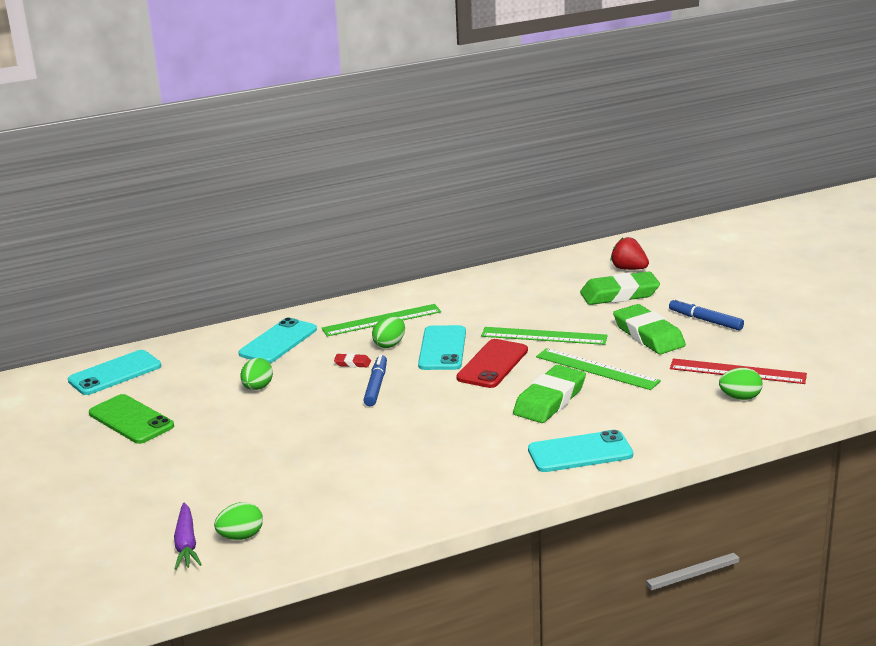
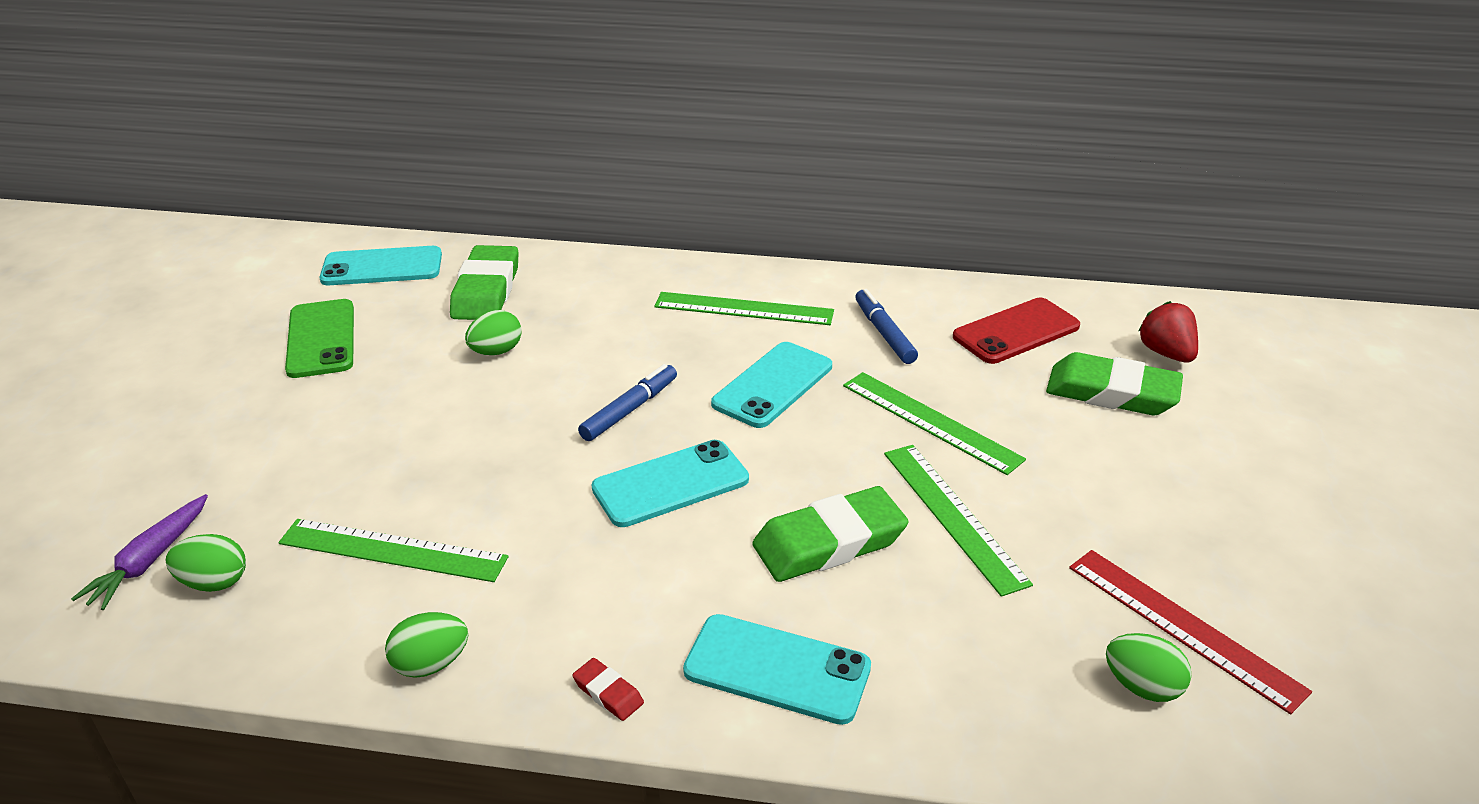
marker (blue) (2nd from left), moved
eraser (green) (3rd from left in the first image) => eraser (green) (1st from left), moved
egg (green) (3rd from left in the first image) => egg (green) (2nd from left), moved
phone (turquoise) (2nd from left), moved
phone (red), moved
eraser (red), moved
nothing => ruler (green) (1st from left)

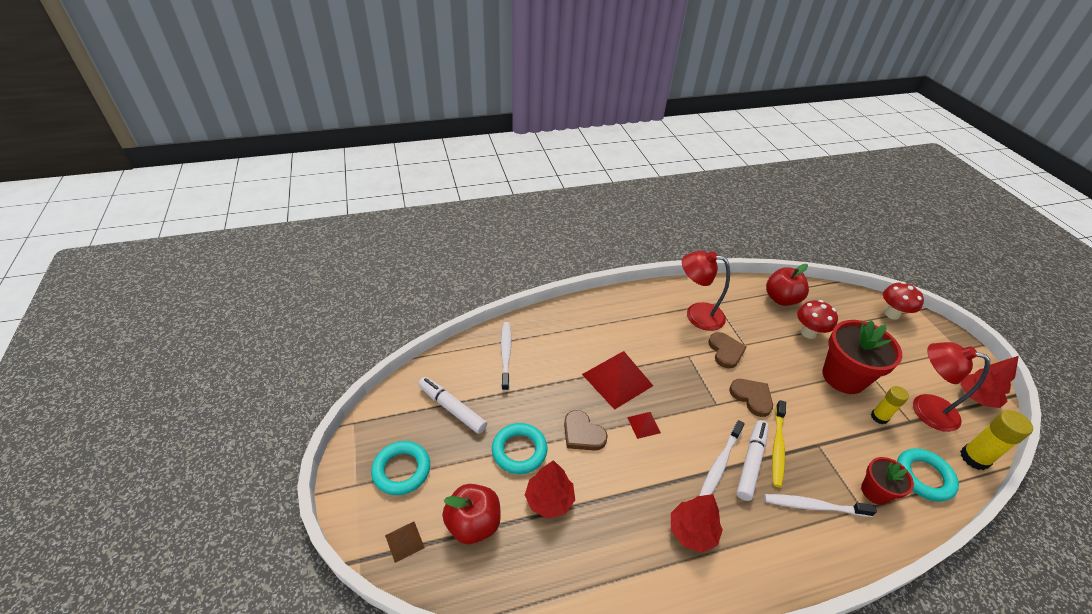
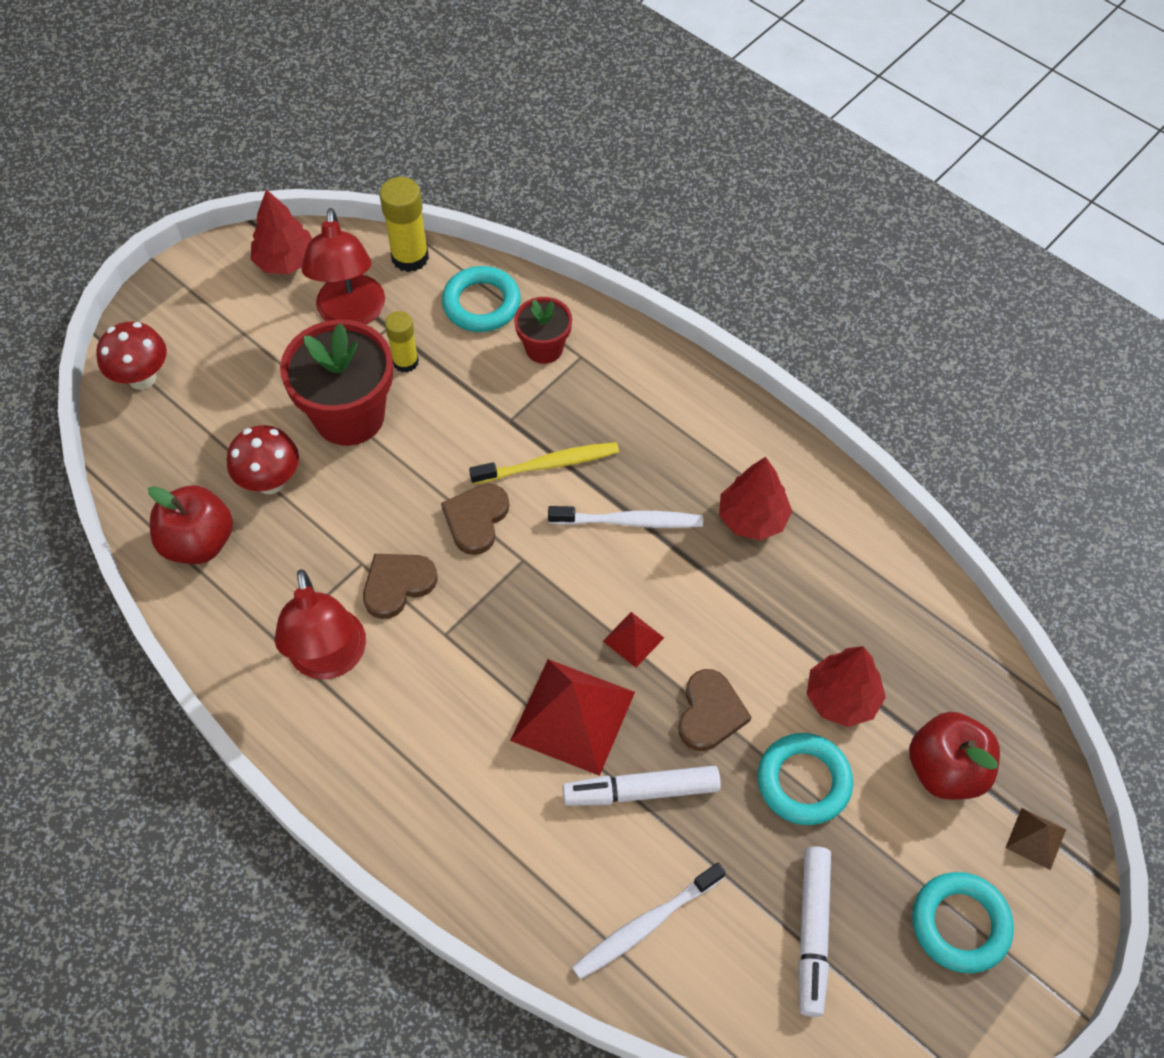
marker (white) (2nd from left in the first image) => marker (white) (1st from left), moved
toothbrush (white) (3rd from left) => nothing

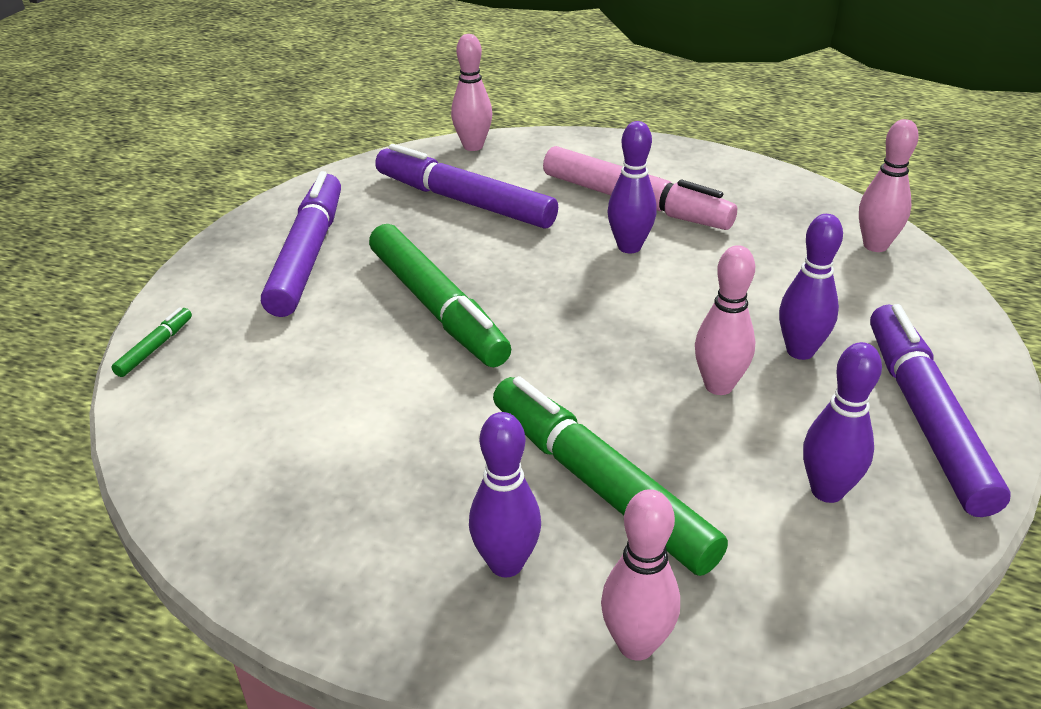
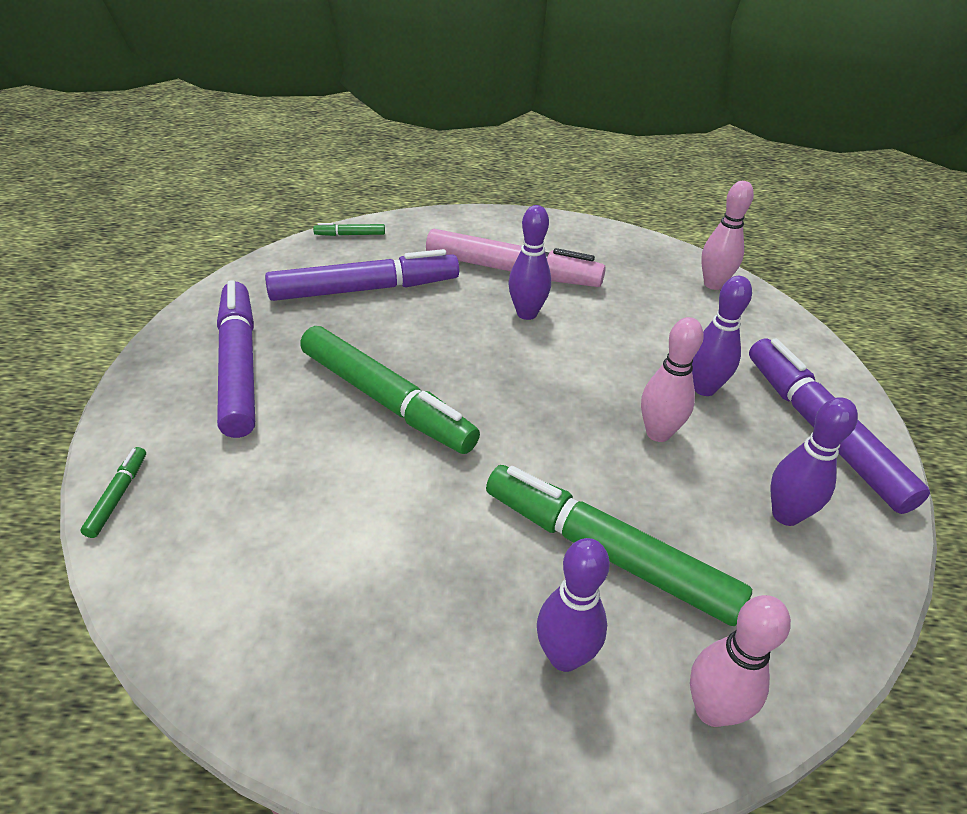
bowling pin (pink) (1st from left) => marker (green) (2nd from left)
marker (purple) (2nd from left), 150 degrees clockwise

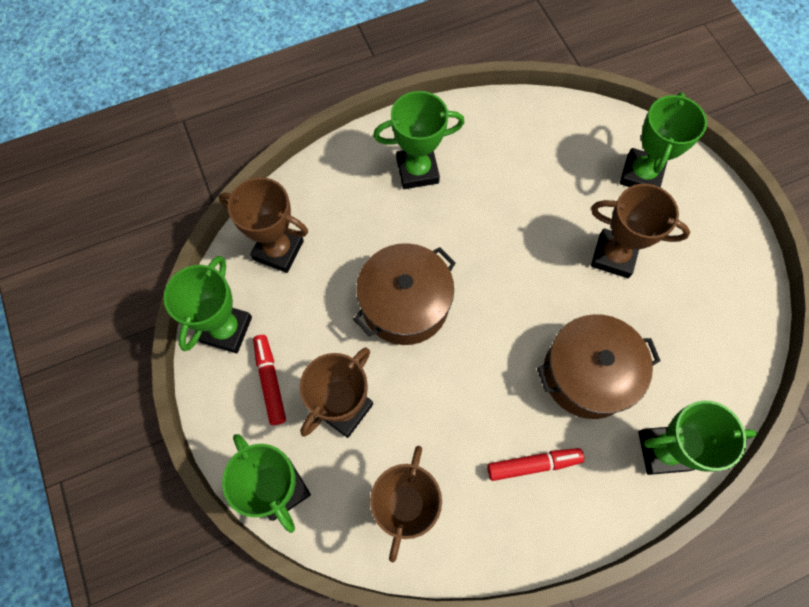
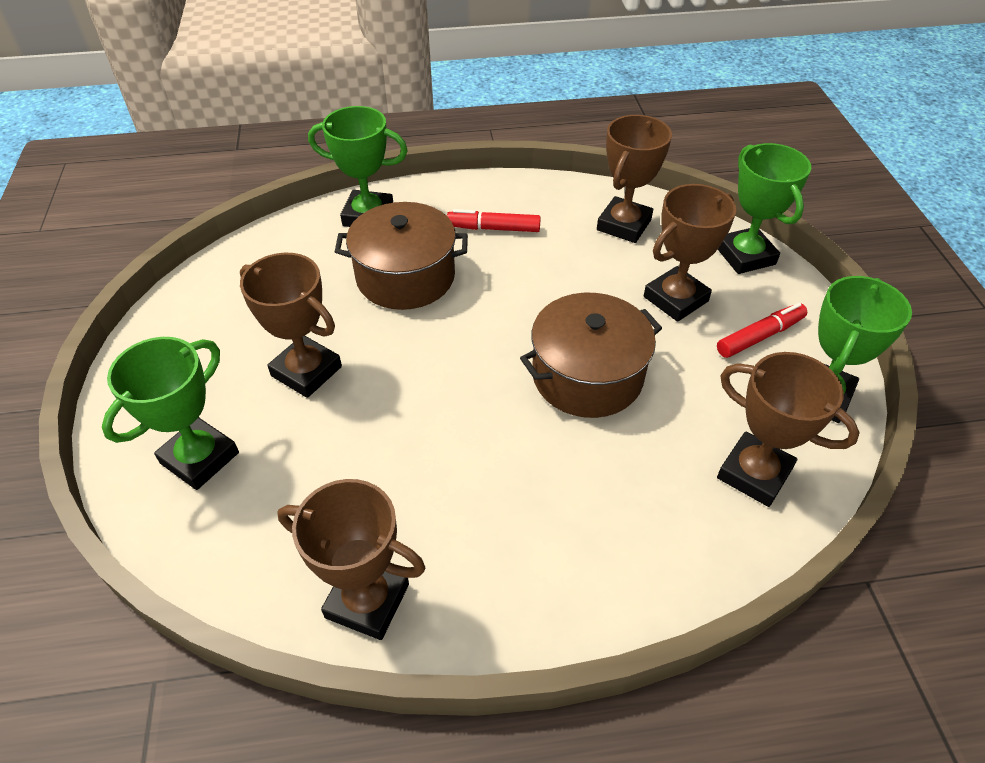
trophy (green) (3rd from left) => nothing
marker (red) (1st from left in the first image) => marker (red) (2nd from left), 120 degrees counterclockwise
nothing => trophy (brown) (2nd from left)

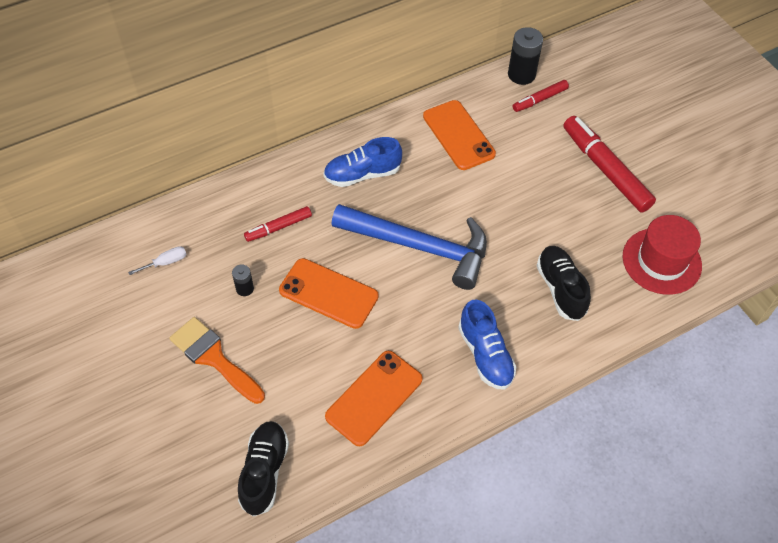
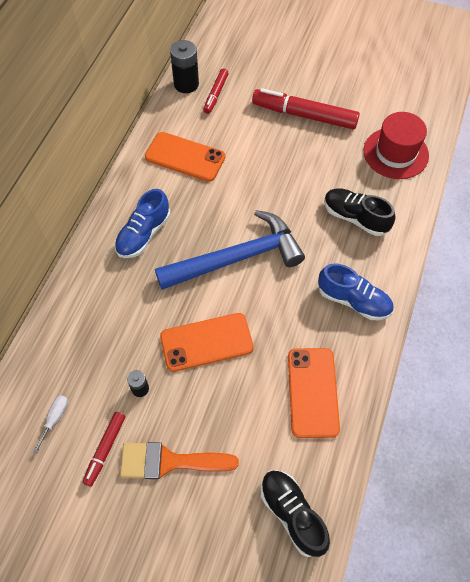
marker (red) (1st from left), moved

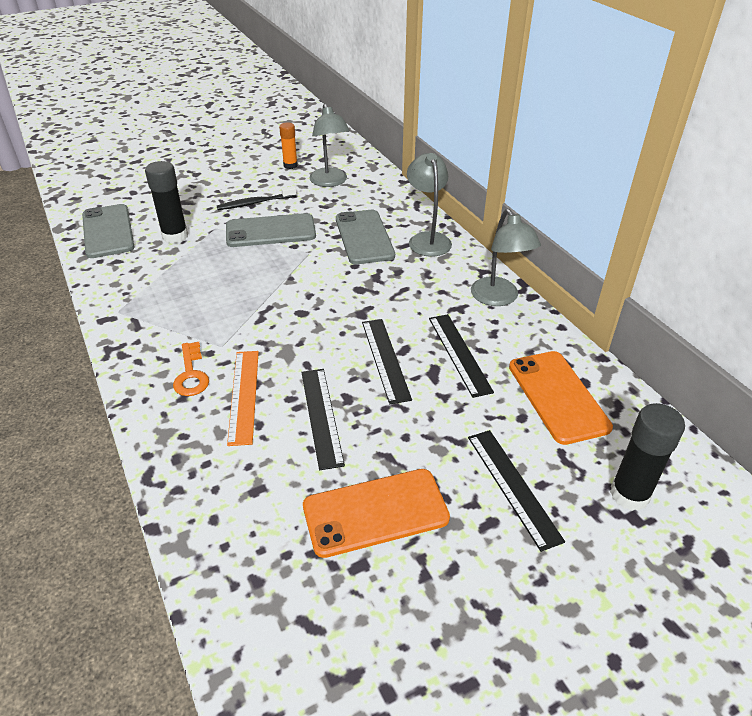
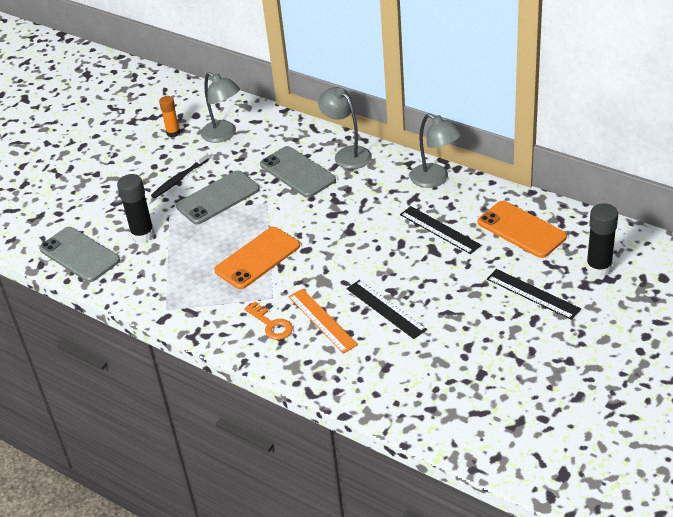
ruler (black) (2nd from left) => nothing
phone (orange) (1st from left), moved

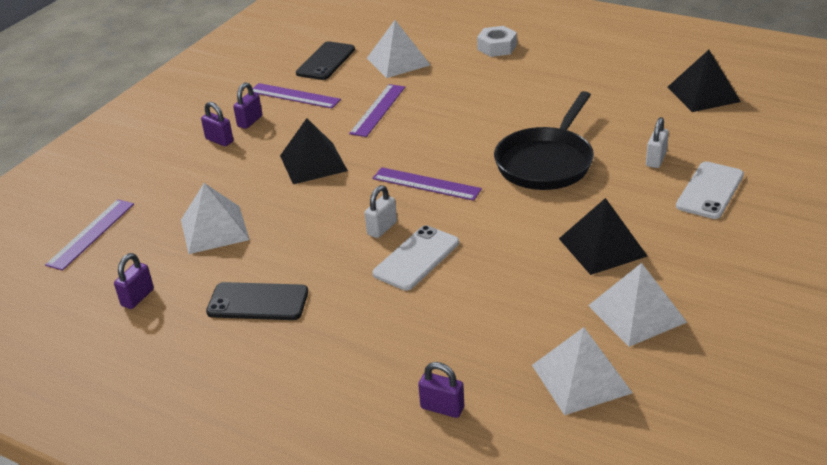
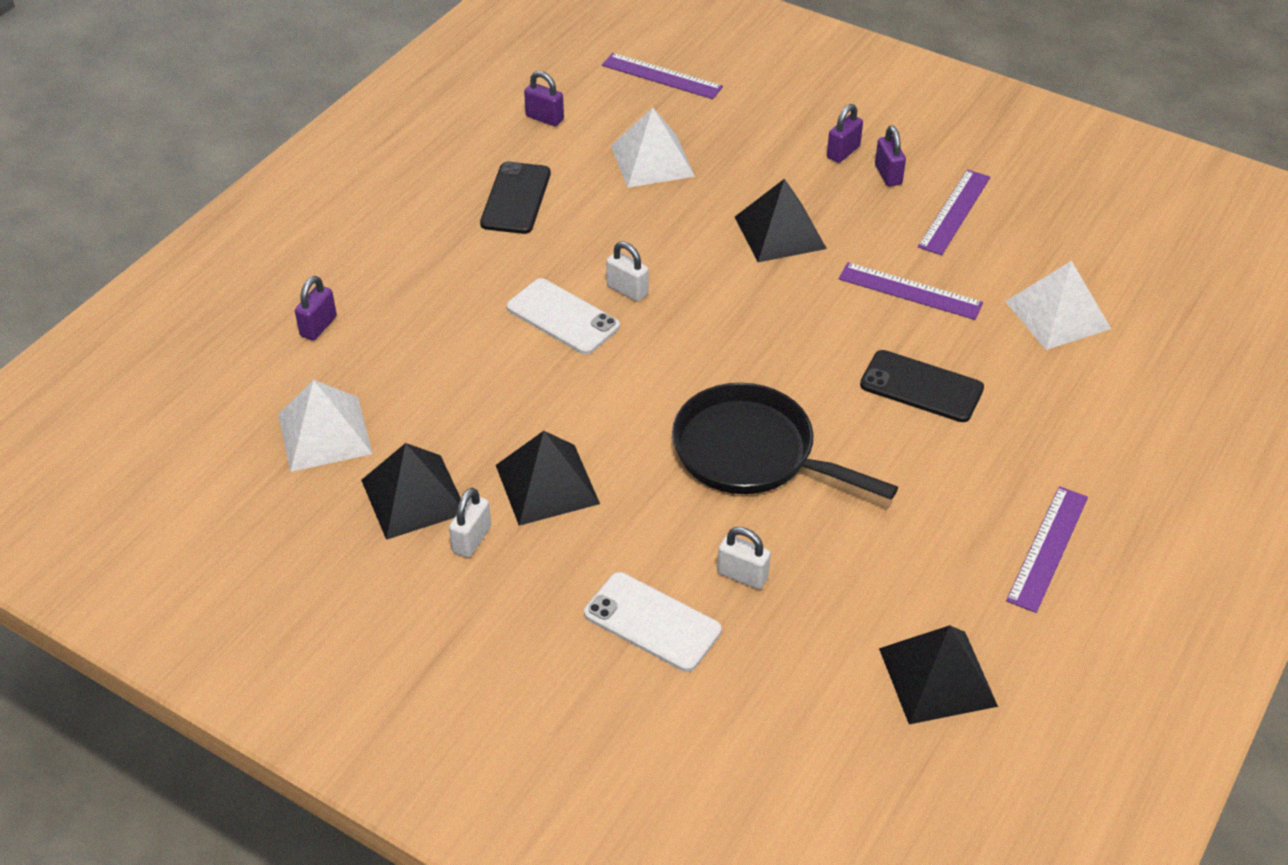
nut (white) => nothing
phone (black) (2nd from left), moved
padlock (purple) (3rd from left in the first image) => padlock (purple) (4th from left), 45 degrees clockwise
ruler (purple) (4th from left), moved
pyramid (white) (4th from left) => pyramid (black) (1st from left)
nothing => padlock (white) (1st from left)

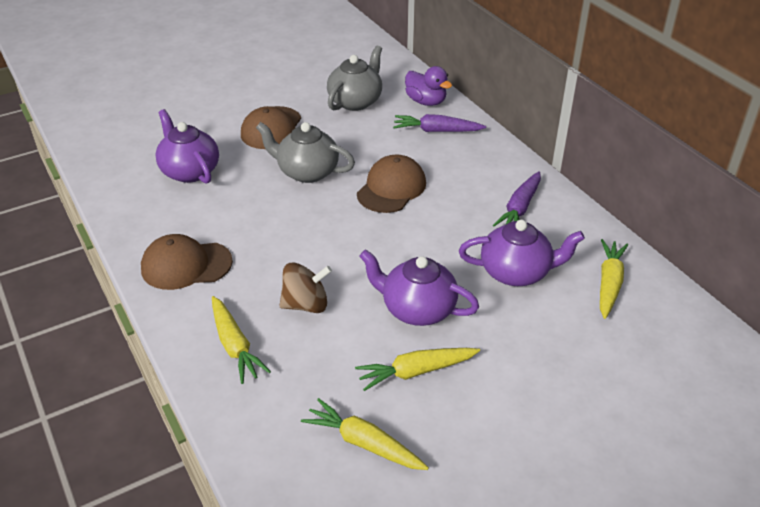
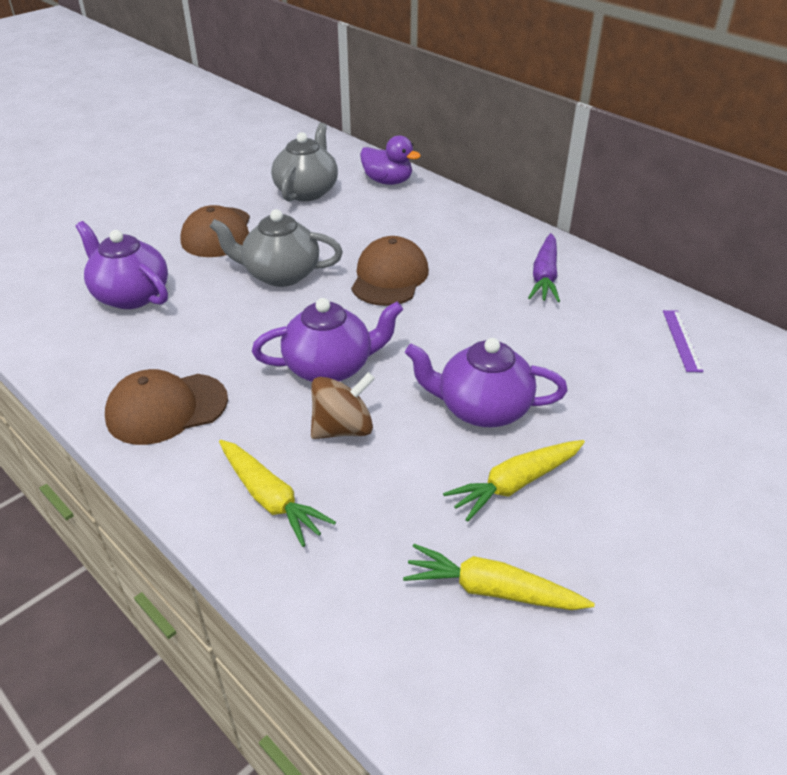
carrot (purple) (1st from left) => nothing
teapot (purple) (3rd from left in the first image) => teapot (purple) (2nd from left), moved
carrot (yellow) (4th from left) => ruler (purple)

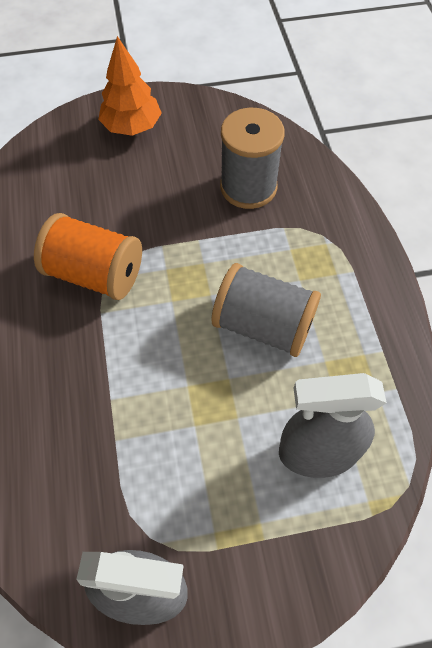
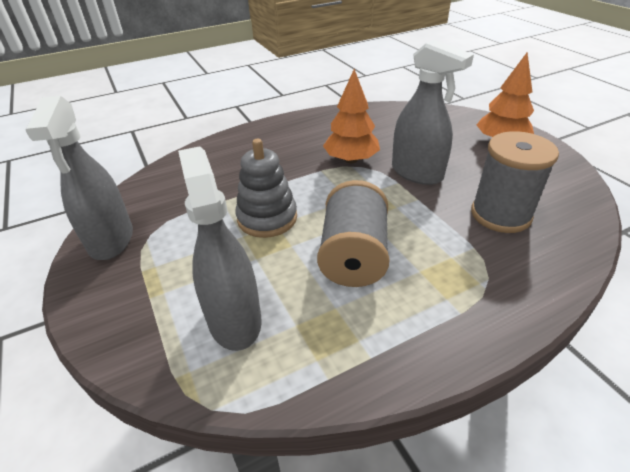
spool (orange) => tree (orange) (1st from left)
nothing => spray bottle (grey) (3rd from left)
nothing => stacking toy (grey)

